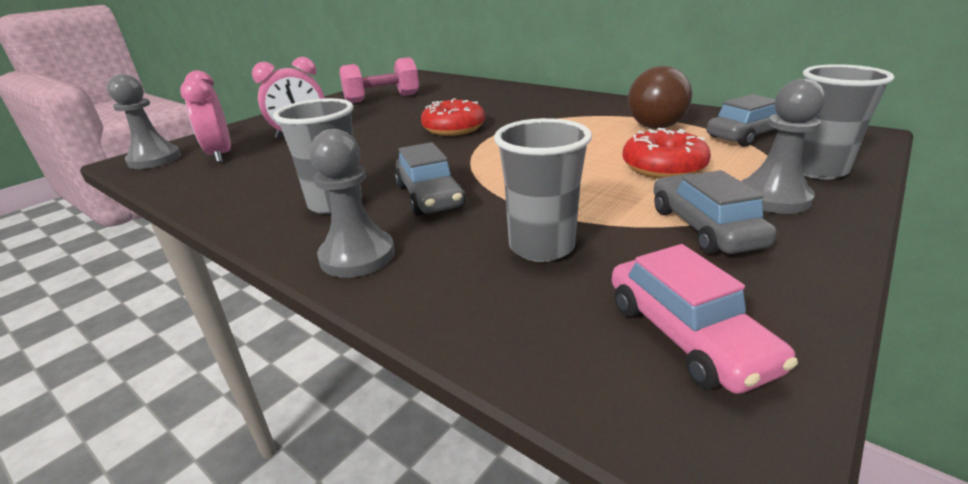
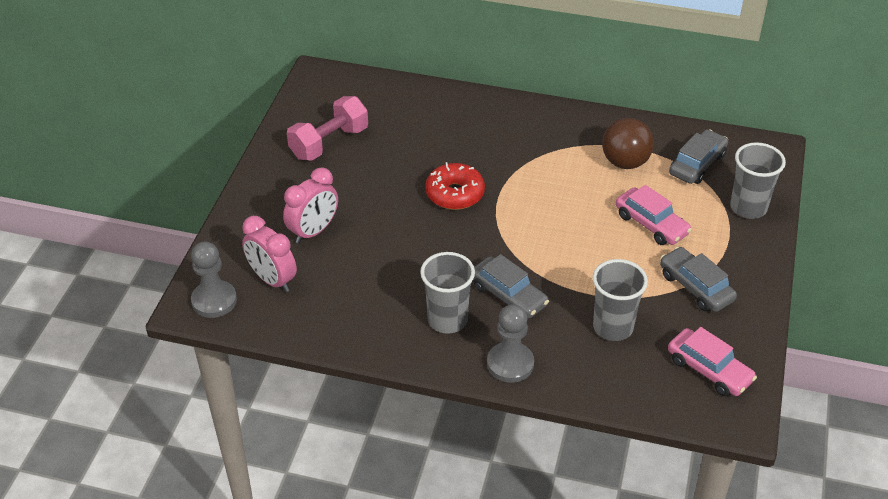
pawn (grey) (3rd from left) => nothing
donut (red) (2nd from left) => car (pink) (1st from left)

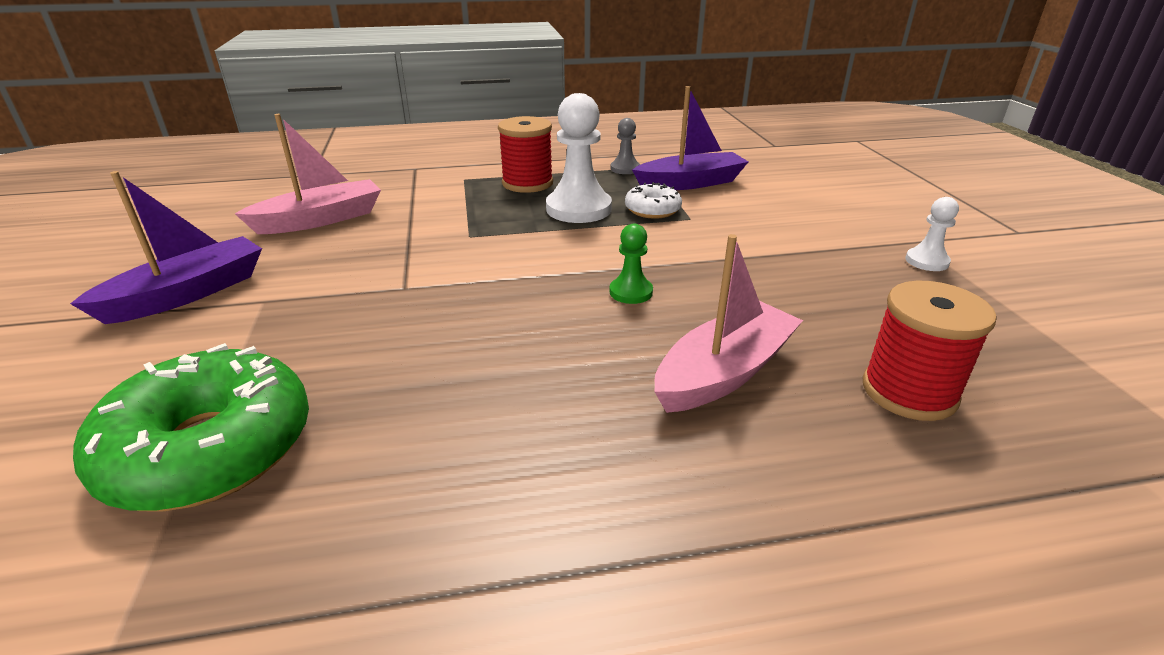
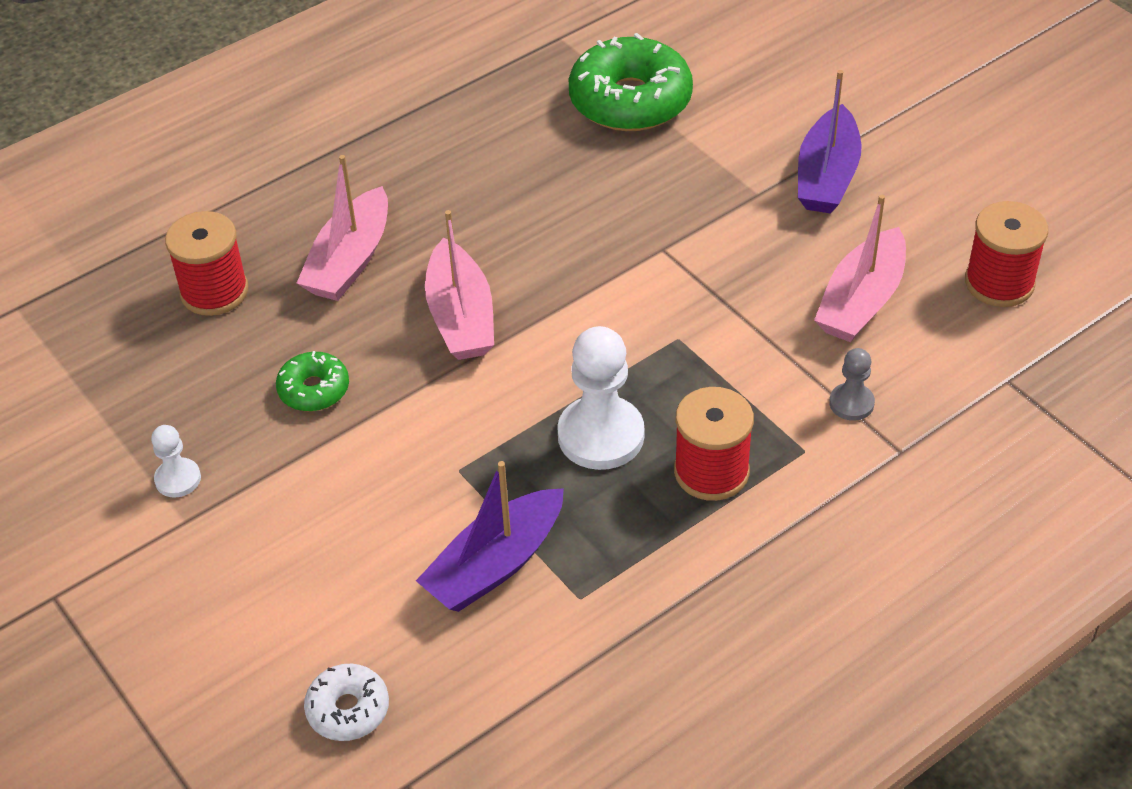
pawn (grey), moved
donut (white), moved
pawn (green) => boat (pink) (2nd from left)
nothing => spool (red) (3rd from left)
nothing => donut (green) (1st from left)

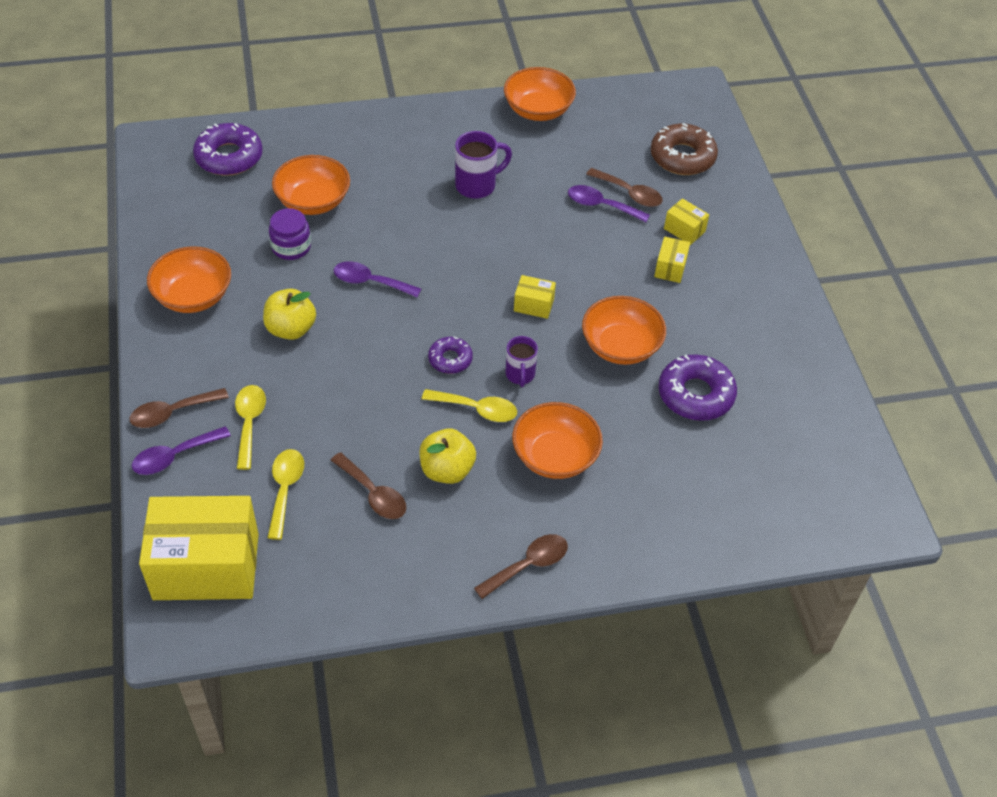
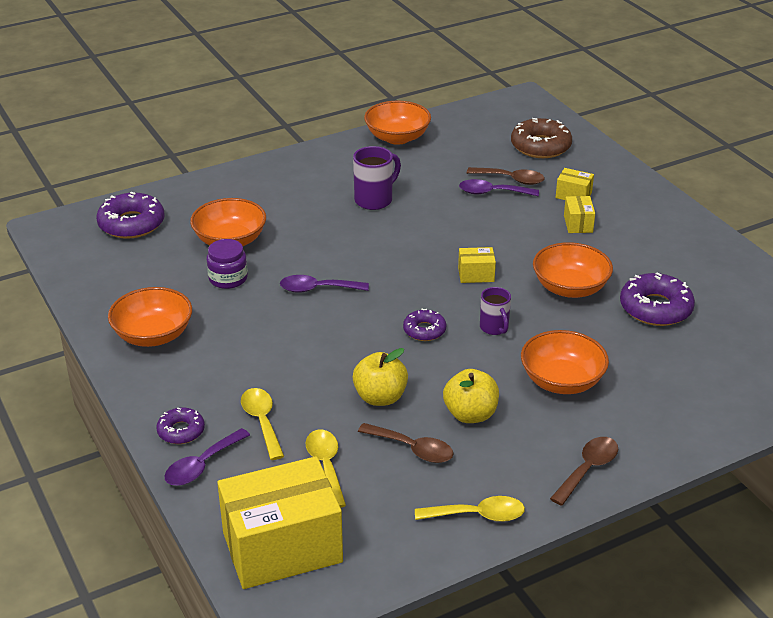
apple (yellow) (1st from left), moved
spoon (brown) (1st from left) => donut (purple) (2nd from left)
spoon (yellow) (3rd from left), moved

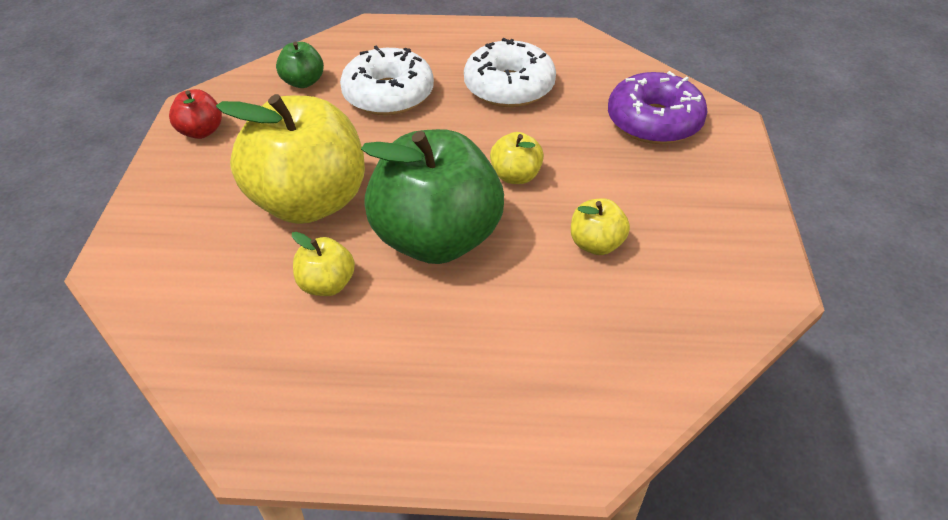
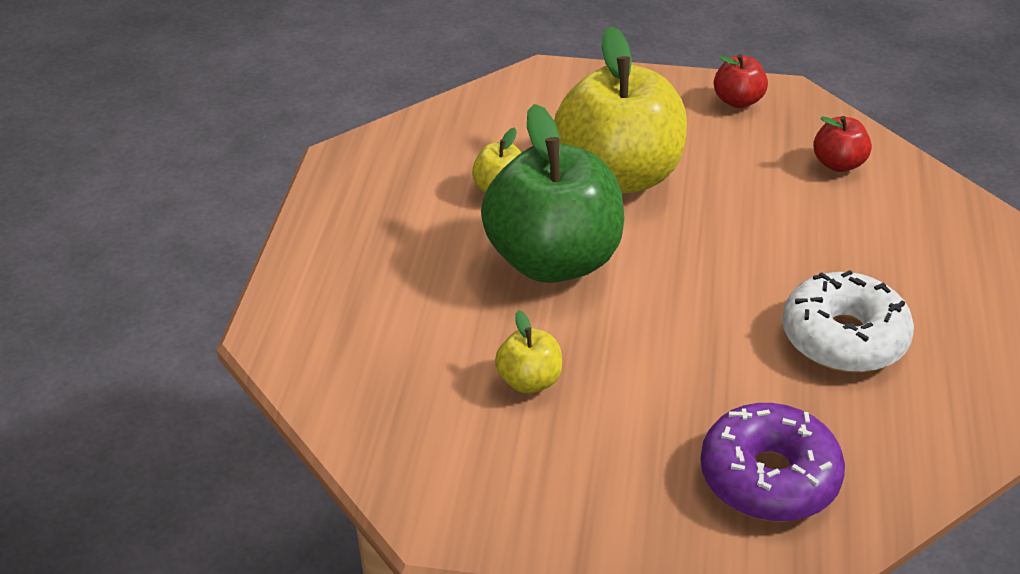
apple (green) (1st from left) => apple (red) (2nd from left)
donut (white) (1st from left) => nothing
apple (yellow) (3rd from left) => nothing

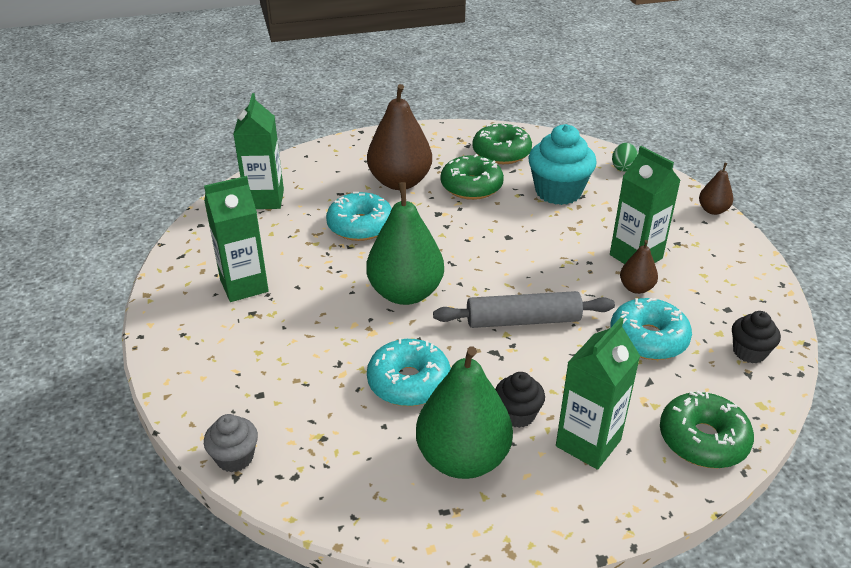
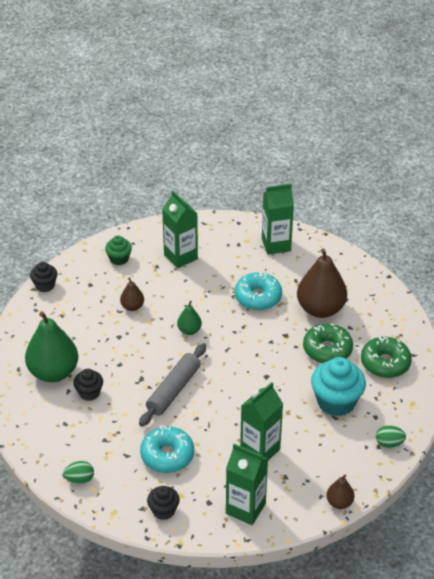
pear (green) (1st from left in the first image) => pear (green) (2nd from left), x0.48
pear (brown) (2nd from left in the first image) => pear (brown) (1st from left), moved
rolling pin (grey), 45 degrees clockwise
carton (green) (3rd from left in the first image) => carton (green) (2nd from left), moved
donut (turquoise) (2nd from left) => nothing
donut (green) (3rd from left) => egg (green) (1st from left)
cupcake (grey) => cupcake (black) (1st from left)
nothing => cupcake (green)

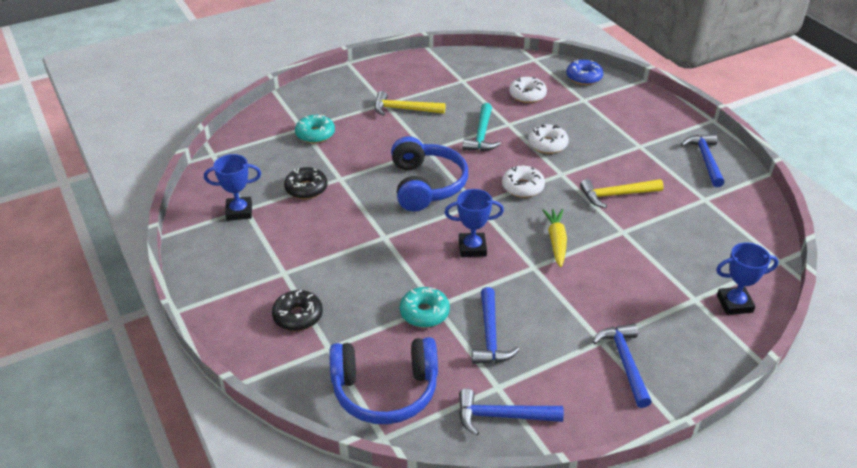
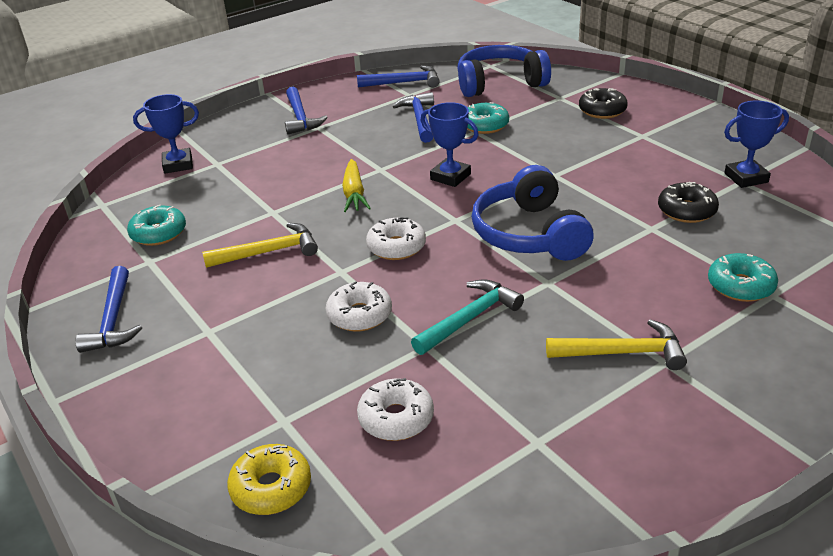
donut (blue) => donut (yellow)
hammer (turquoise), 45 degrees clockwise
trophy (blue) (2nd from left), 45 degrees clockwise
nothing => donut (turquoise) (1st from left)

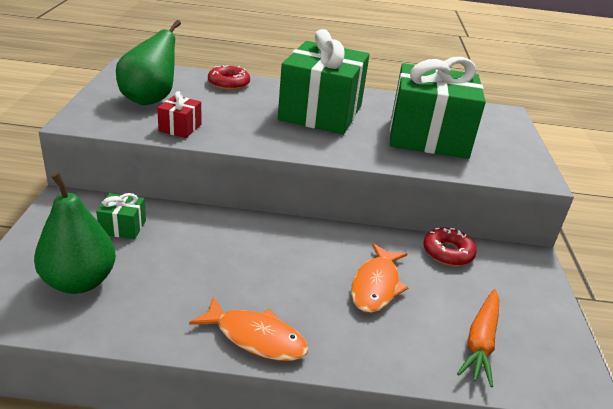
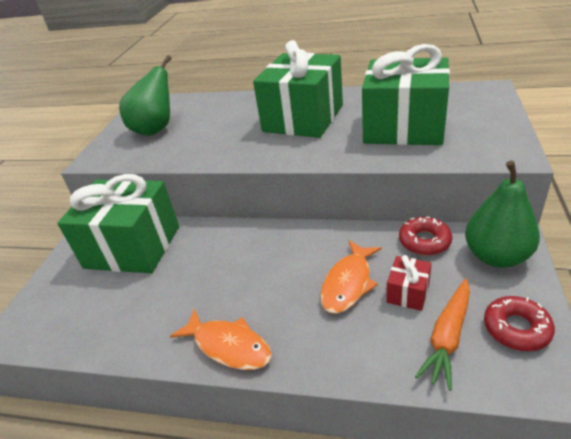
donut (red) (1st from left in the first image) => donut (red) (2nd from left), moved
gift (red), moved
pear (green) (1st from left in the first image) => pear (green) (2nd from left), moved
gift (green) (1st from left), x2.43

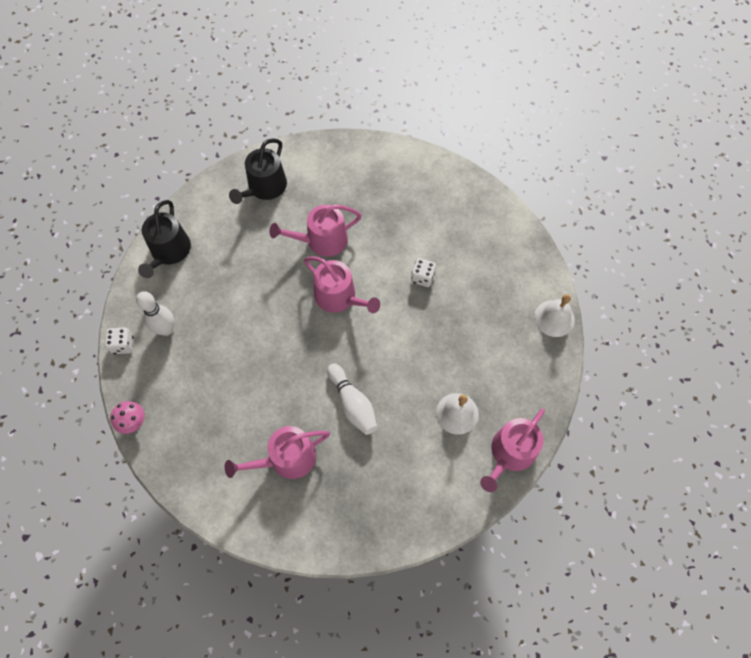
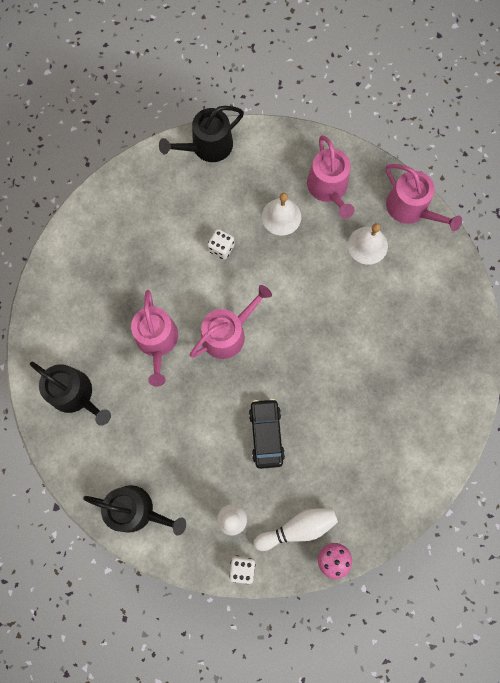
bell (white) (2nd from left in the first image) => bell (white) (1st from left), moved
bowling pin (white) (2nd from left), moved
watering can (pink) (1st from left in the first image) => watering can (pink) (3rd from left), moved
nothing => watering can (black) (3rd from left)
nothing => car (black)

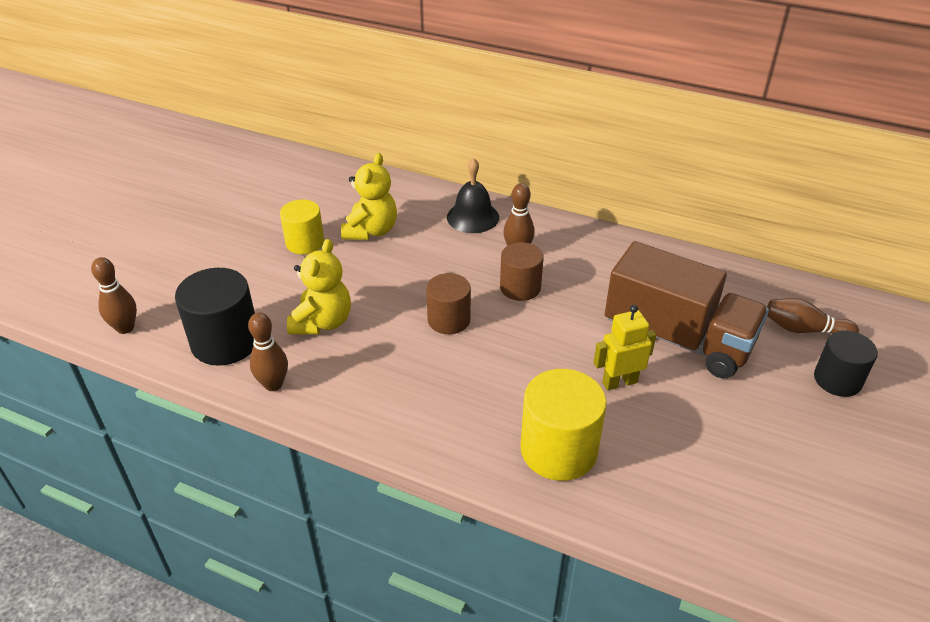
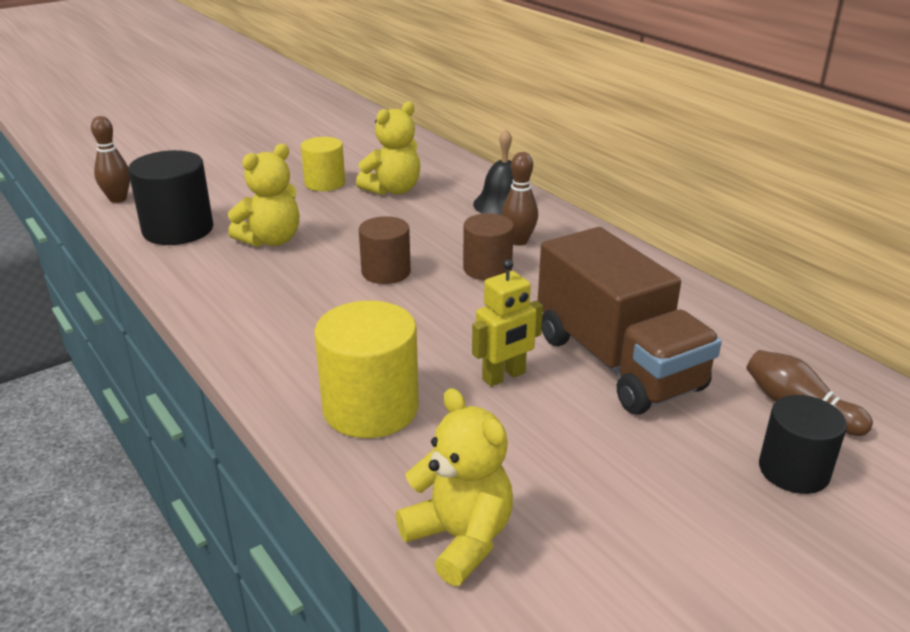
robot (yellow), 135 degrees clockwise
bowling pin (brown) (2nd from left) => nothing
nothing => teddy bear (yellow) (3rd from left)

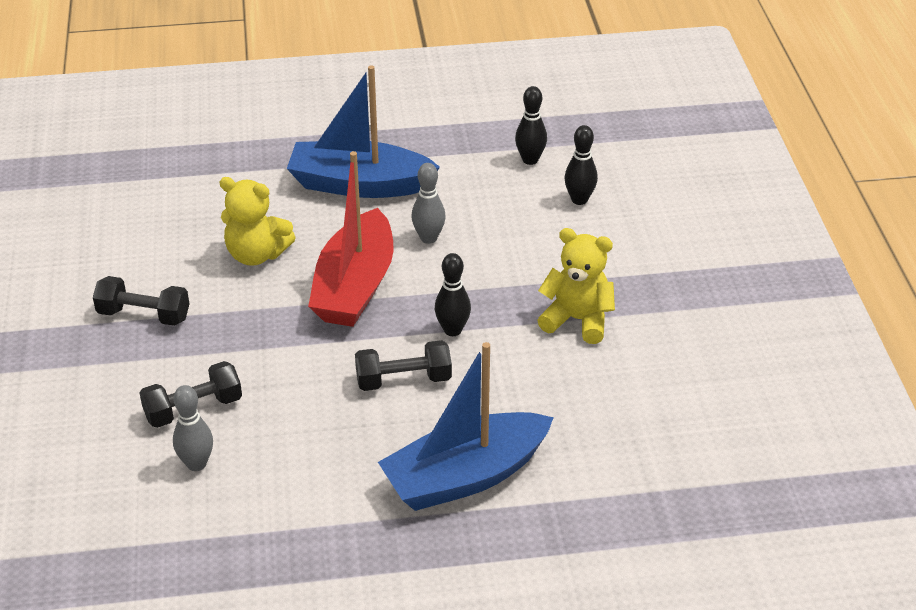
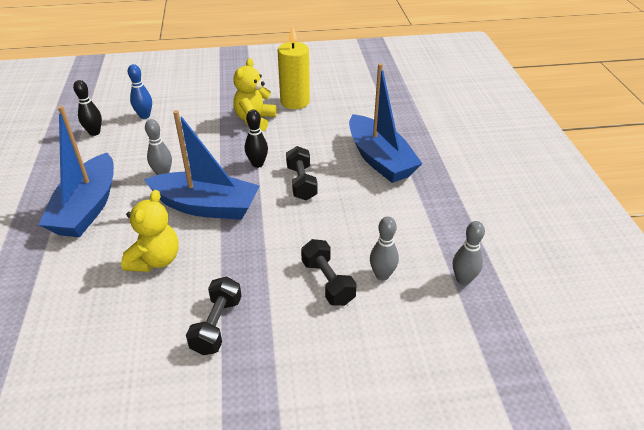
bowling pin (black) (3rd from left) => bowling pin (blue)
boat (red) => boat (blue) (2nd from left)
nothing => candle (yellow)
nothing => bowling pin (grey) (3rd from left)

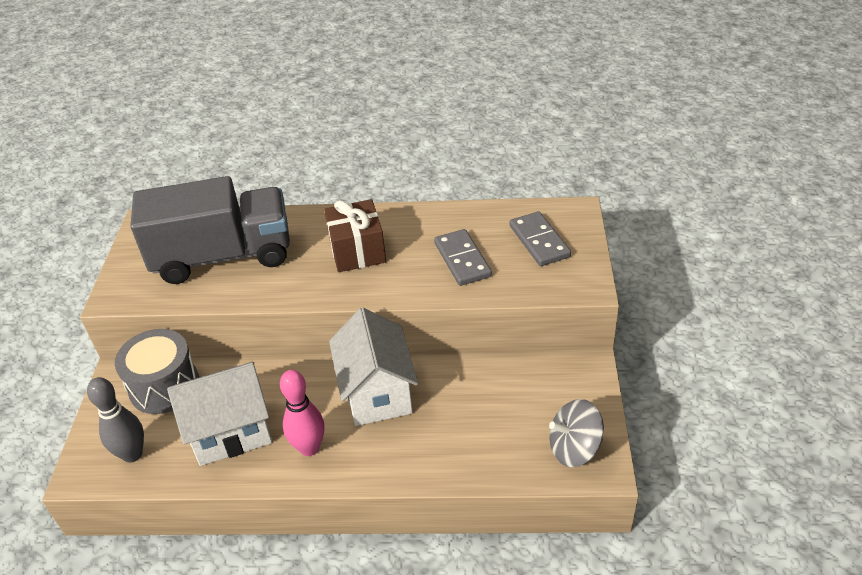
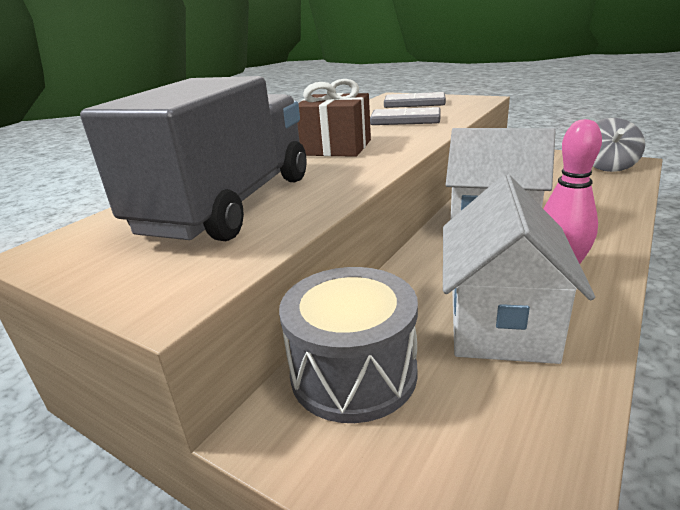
bowling pin (grey) => nothing

